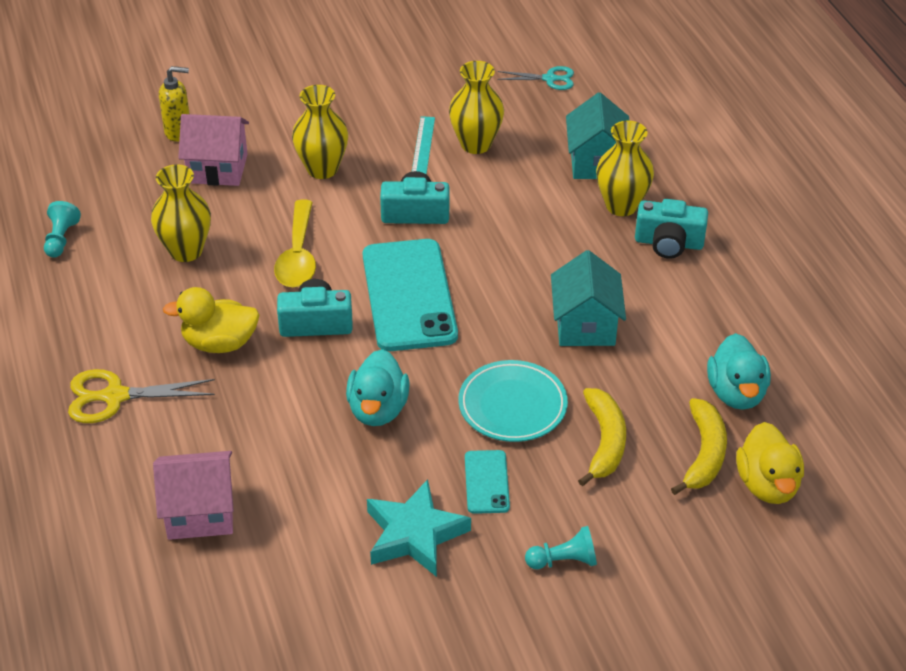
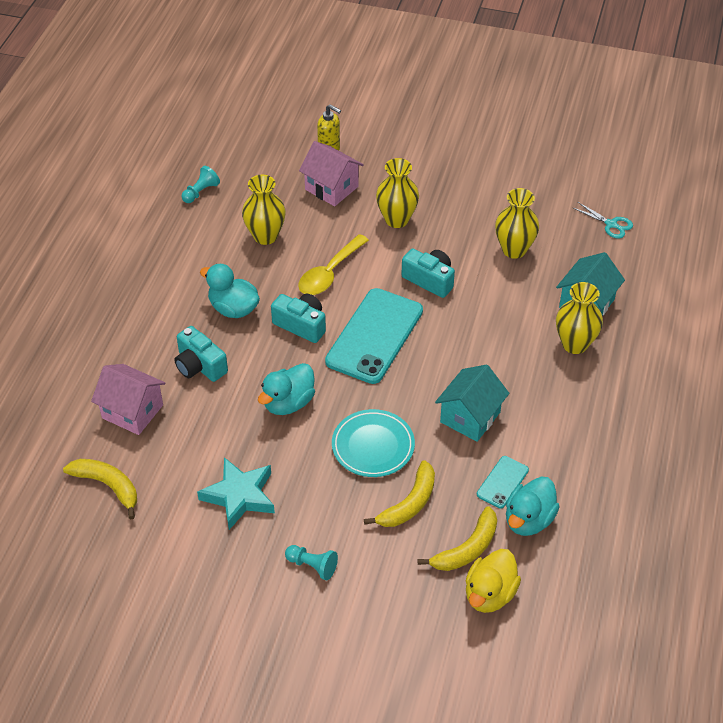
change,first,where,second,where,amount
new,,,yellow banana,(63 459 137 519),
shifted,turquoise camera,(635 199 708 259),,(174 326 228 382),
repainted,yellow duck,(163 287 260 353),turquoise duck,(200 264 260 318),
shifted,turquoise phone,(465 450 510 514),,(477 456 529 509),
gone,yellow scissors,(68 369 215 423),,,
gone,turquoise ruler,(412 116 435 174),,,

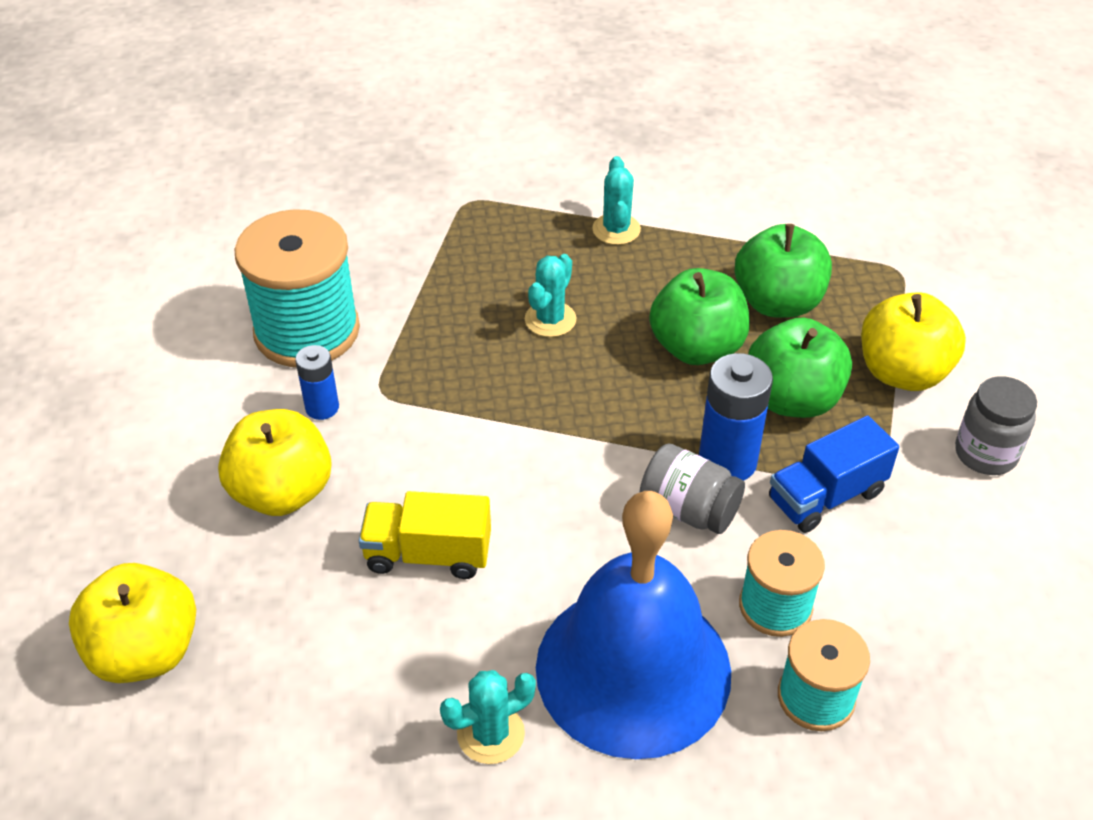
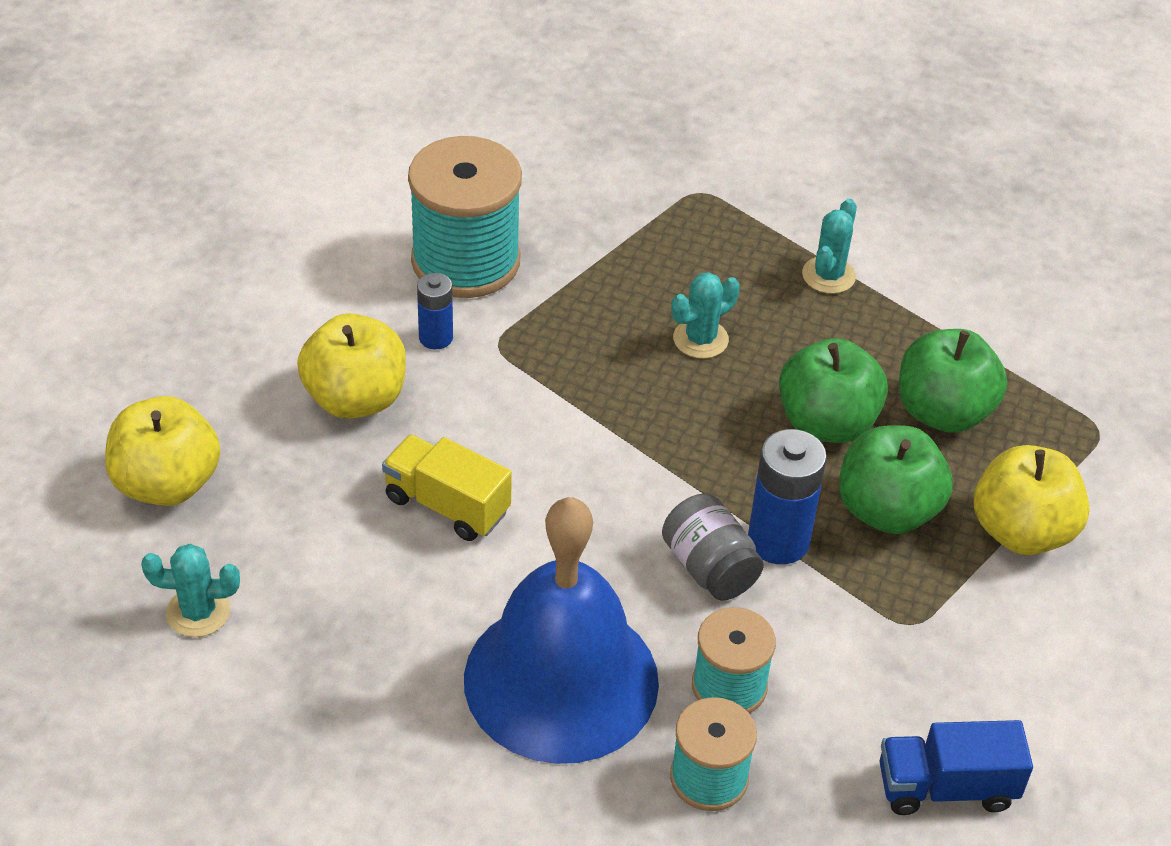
change,first,where,second,where,amount
shifted,turquoise cactus,(440 670 536 764),,(141 544 240 637),
shifted,blue truck,(769 416 899 533),,(879 720 1033 815),
gone,grey jar,(955 376 1037 475),,,

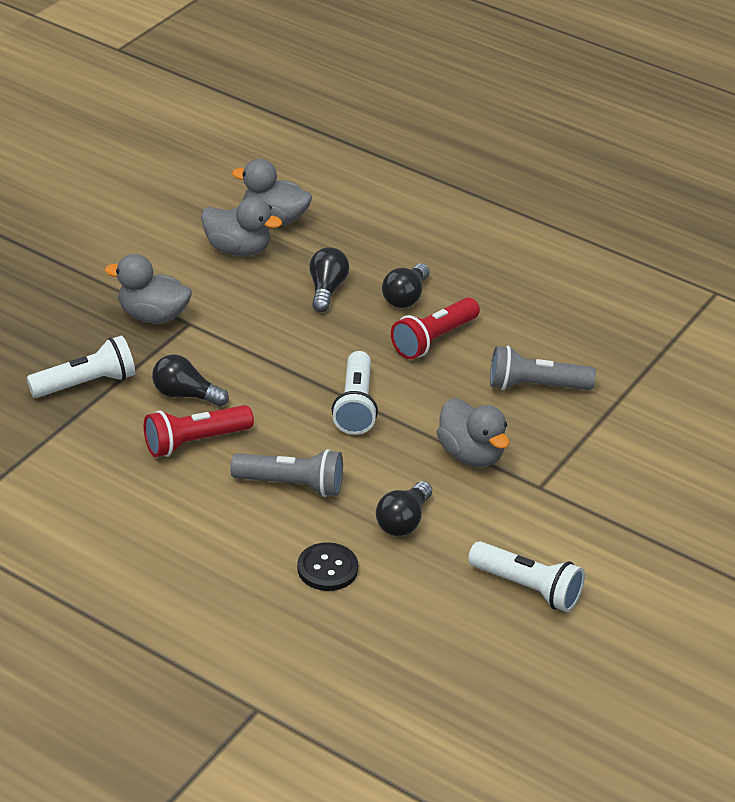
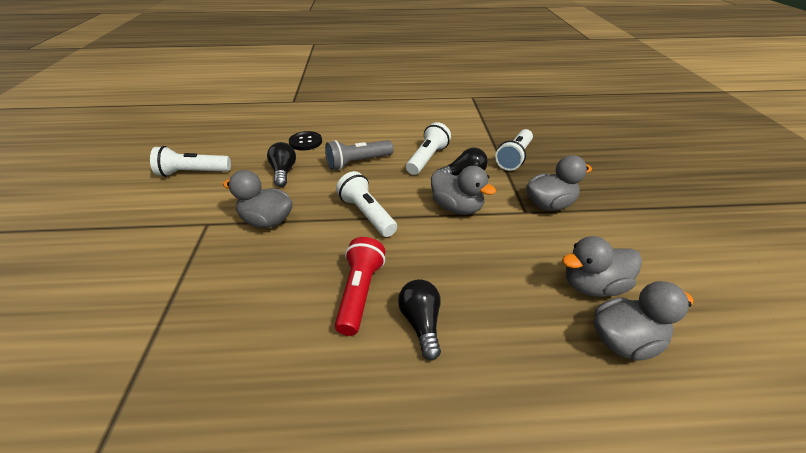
change,first,where,second,where,amount
repainted,red flashlight,(144 405 254 457),white flashlight,(406 122 451 175),
new,,,grey duck,(431 166 496 215),
gone,black light bulb,(309 247 349 312),,,
gone,grey flashlight,(490 346 596 390),,,

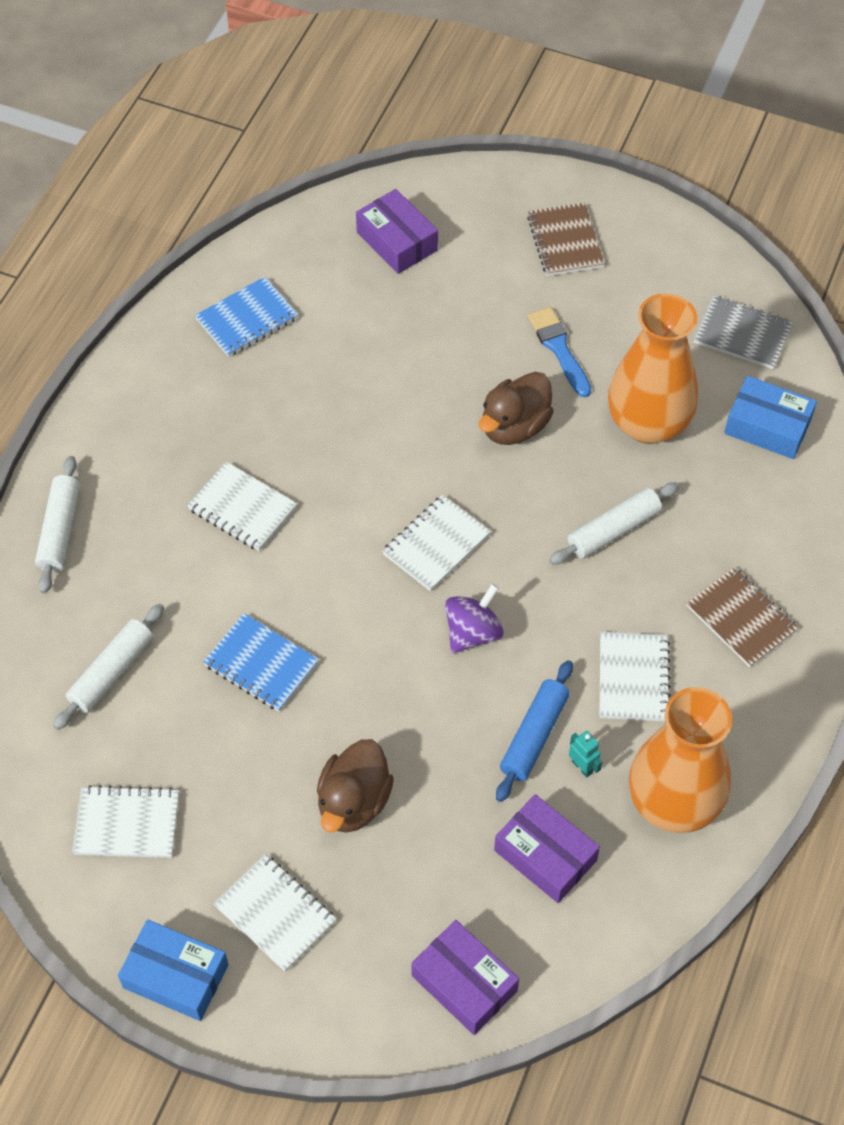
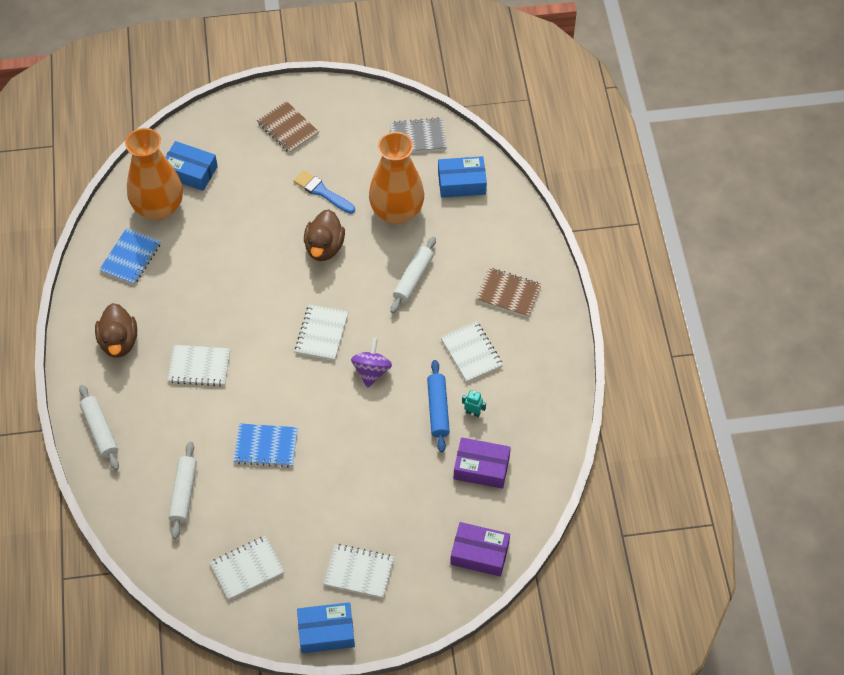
change,first,where,second,where,amount
shifted,brown duck,(317 739 394 833),,(95 303 137 358),
shifted,orange vase,(629 687 732 833),,(125 128 183 220),
repainted,purple box,(356 189 438 274),blue box,(166 141 218 191),

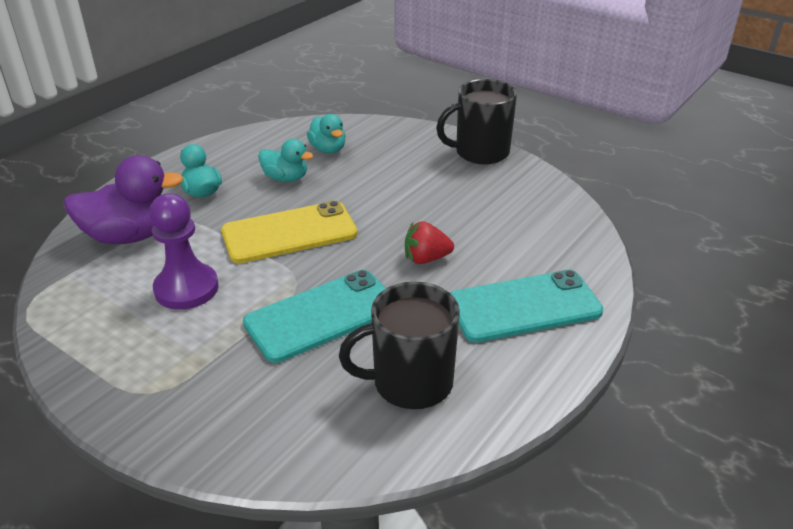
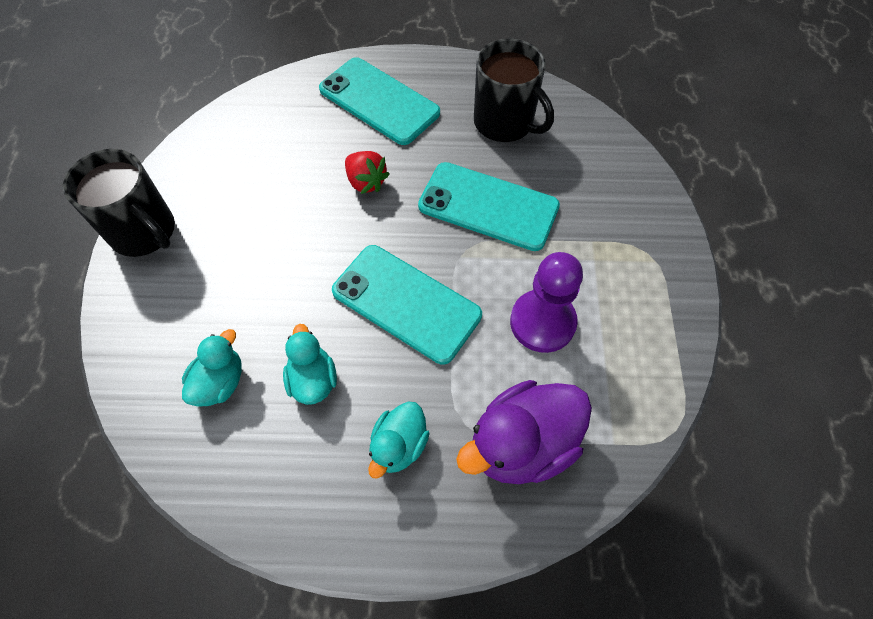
change,first,where,second,where,amount
repainted,yellow phone,(221 201 357 264),turquoise phone,(332 245 482 365),
rotated,purple duck,(64 155 184 244),,(456 380 592 484),75 degrees counterclockwise

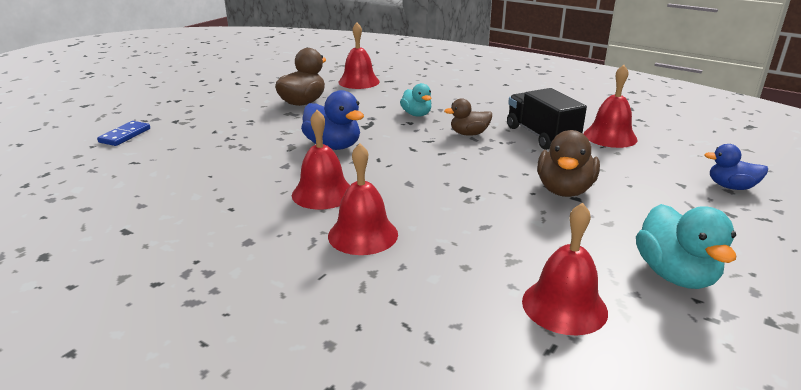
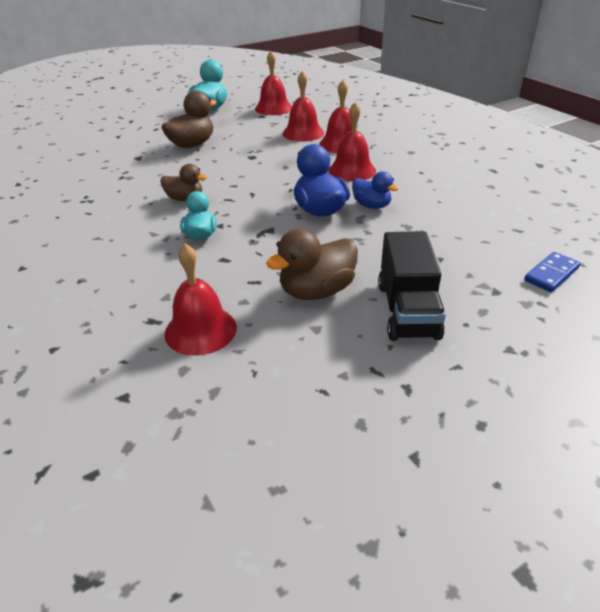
change,first,where,second,where,amount
shifted,red bell,(584 65 638 148),,(283 71 324 142),
shifted,blue duck,(704 144 768 190),,(352 171 399 209),
shifted,black truck,(507 88 587 150),,(378 231 446 341),

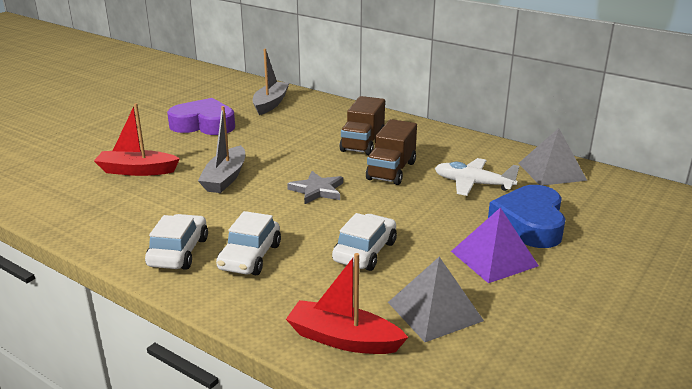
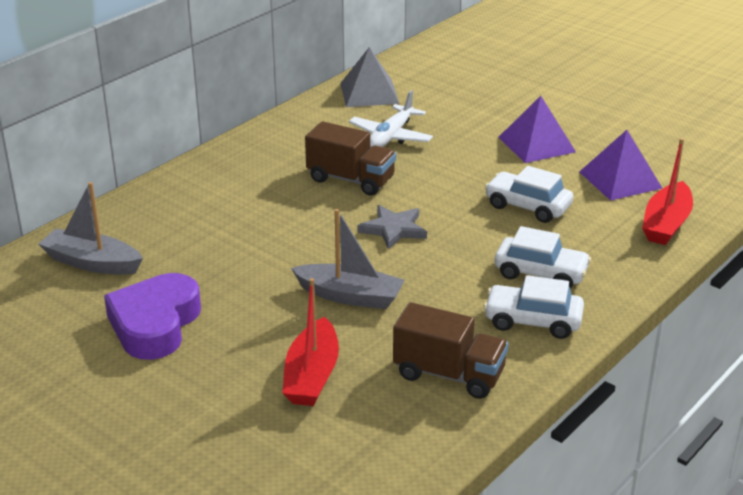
change,first,where,second,where,amount
shifted,brown truck,(339 96 385 155),,(393 302 509 399),
repainted,grey pyramid,(388 257 484 342),purple pyramid,(579 130 662 201),
gone,blue heart,(488 185 566 248),,,

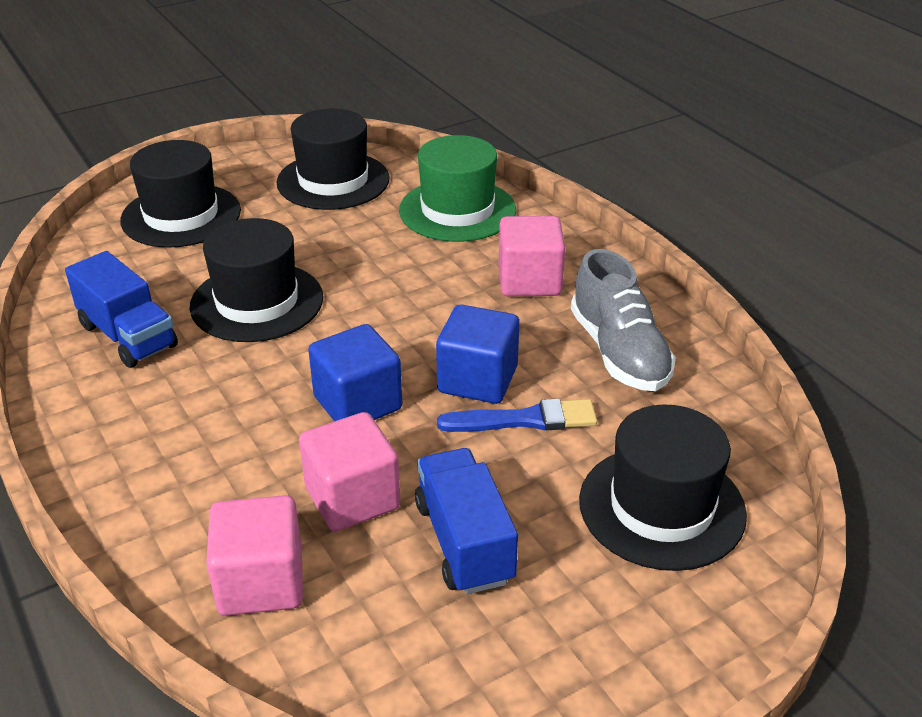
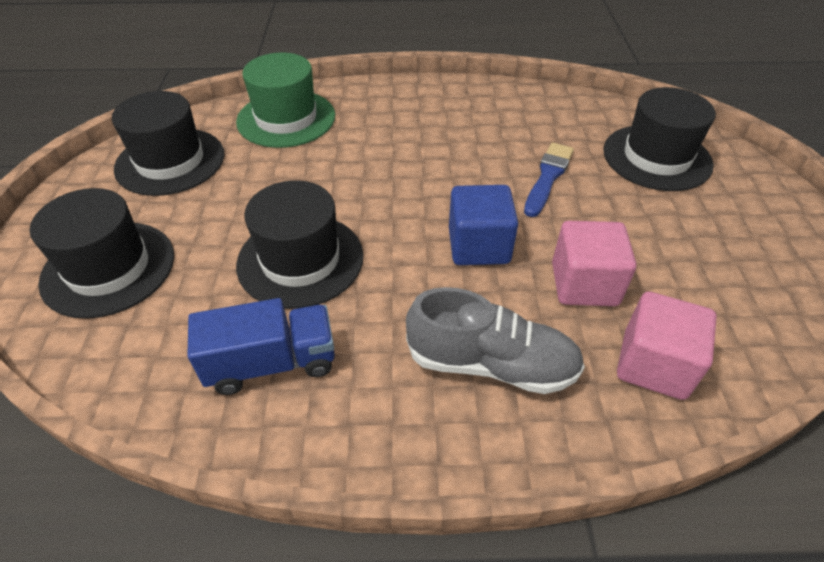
change,first,where,second,where,amount
shifted,grey shoe,(571 249 676 391),,(406 287 585 394),
gone,blue truck,(415 448 518 594),,,
gone,blue cube,(436 305 519 404),,,
gone,pink cube,(499 216 565 296),,,

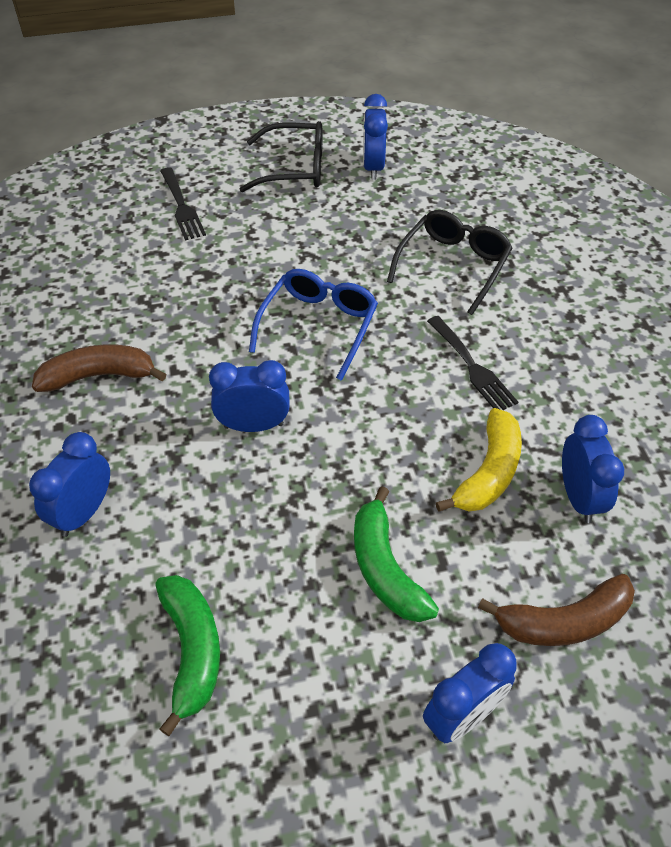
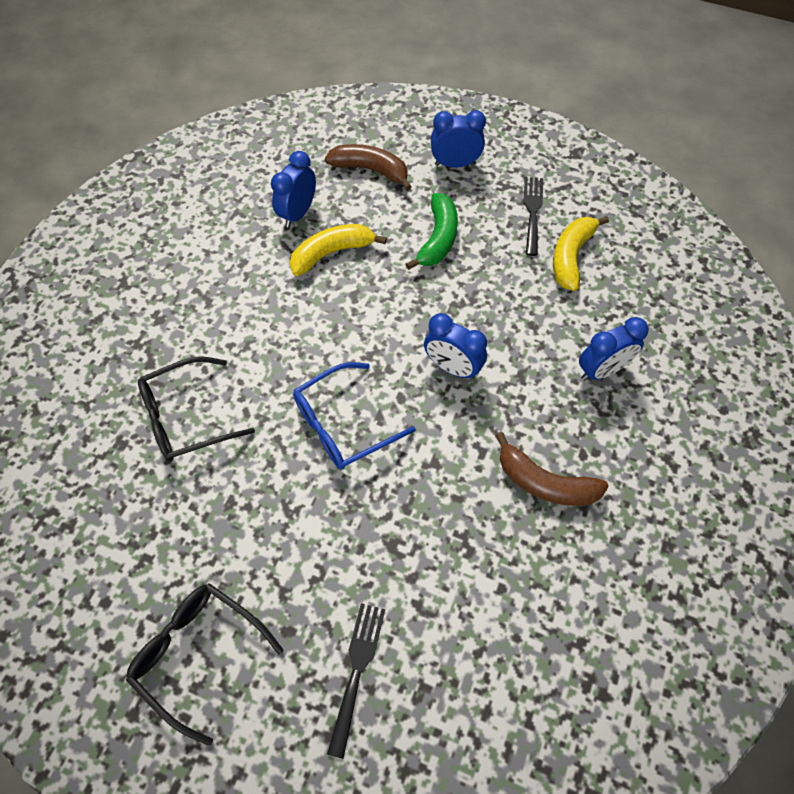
change,first,where,second,where,amount
shifted,black fork,(427 316 518 410),,(524 177 543 256),
repainted,green banana,(155 575 220 736),yellow banana,(553 216 609 291),
gone,blue clock,(363 94 388 180),,,

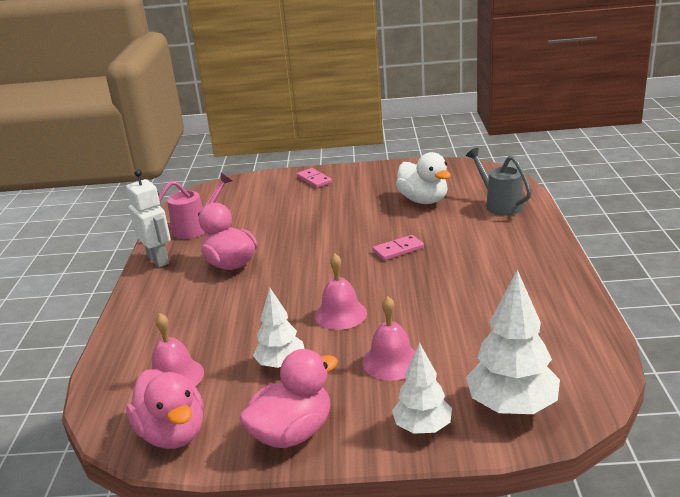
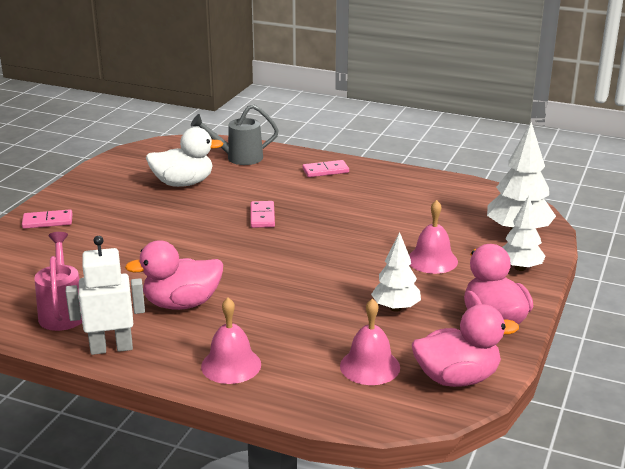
change,first,where,second,where,amount
shifted,pink bell,(315 253 367 330),,(201 298 261 384),
new,,,pink domino,(302 160 349 177),

